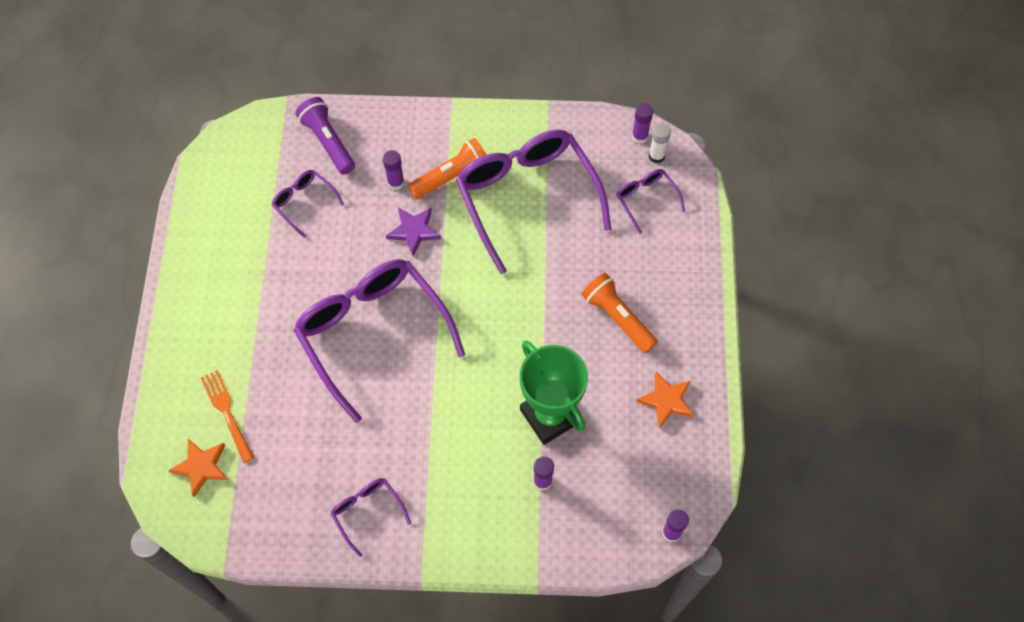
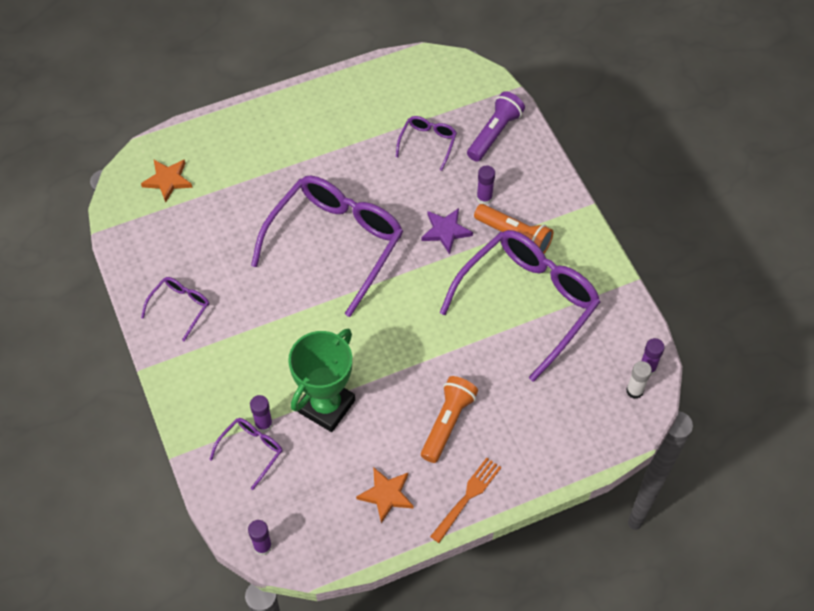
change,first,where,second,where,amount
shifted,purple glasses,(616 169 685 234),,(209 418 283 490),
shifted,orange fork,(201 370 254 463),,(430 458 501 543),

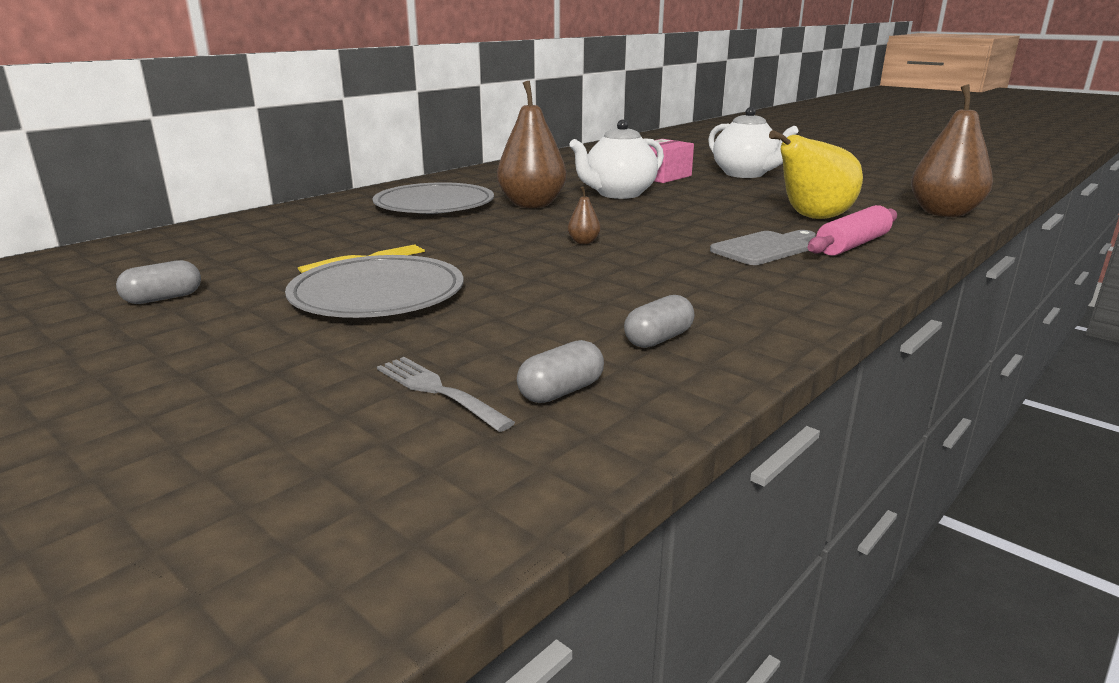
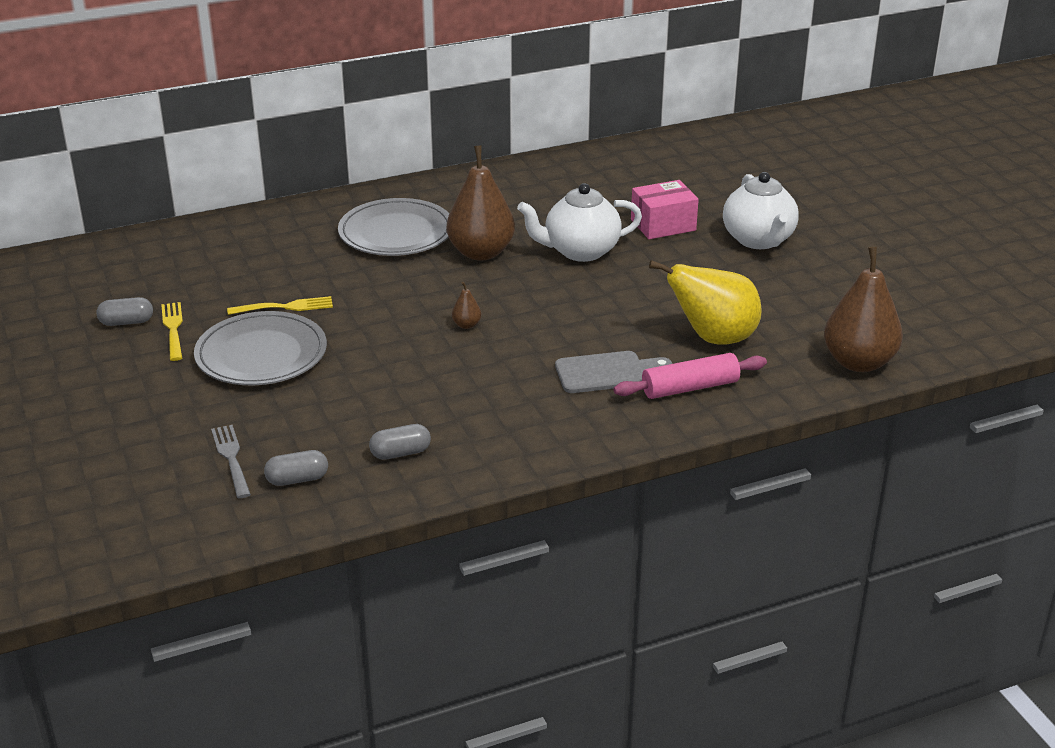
change,first,where,second,where,amount
new,,,yellow fork,(161 302 183 361),

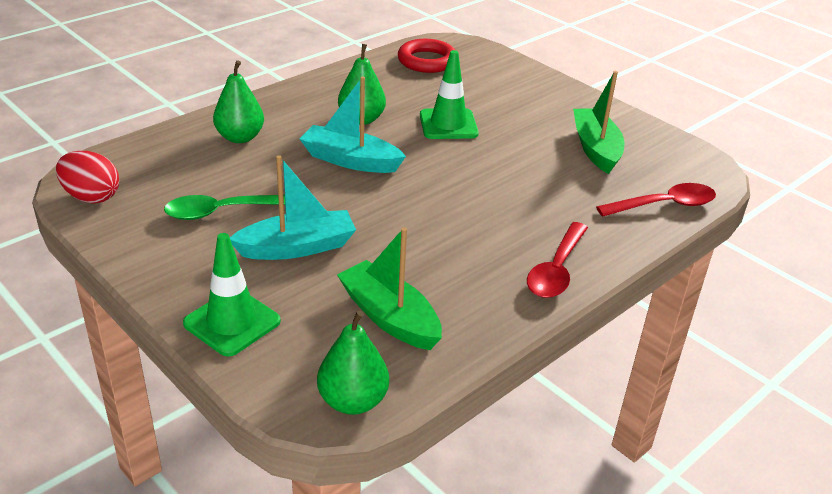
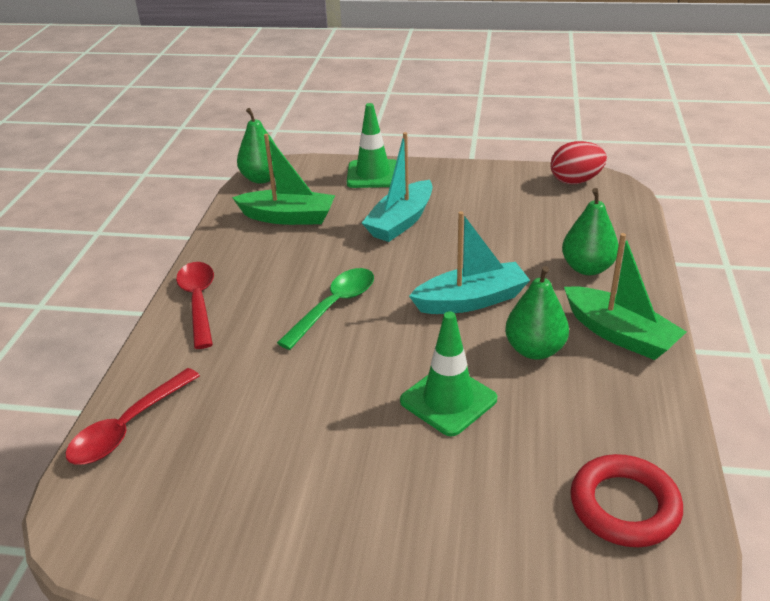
change,first,where,second,where,amount
shifted,green spoon,(164 195 285 220),,(277 268 374 350),
shifted,green boat,(573 71 625 174),,(564 233 687 360),

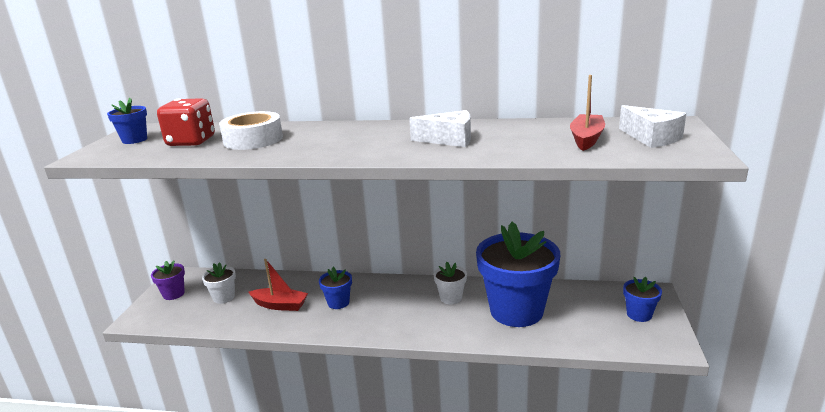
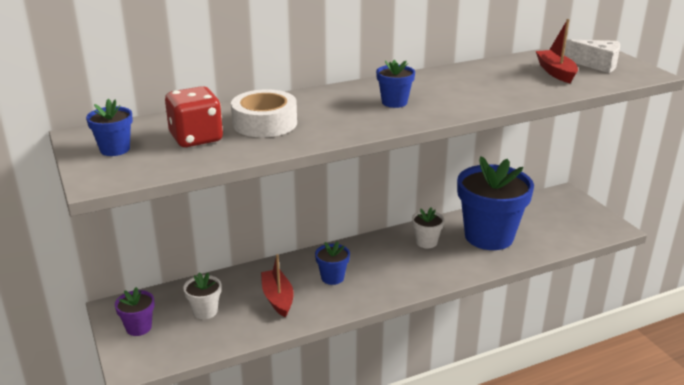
change,first,where,second,where,amount
rotated,red boat,(249 259 308 311),,(261 254 294 317),90 degrees counterclockwise
shifted,blue flower pot,(623 277 662 322),,(376 60 415 108),
gone,white cheese,(409 110 471 147),,,

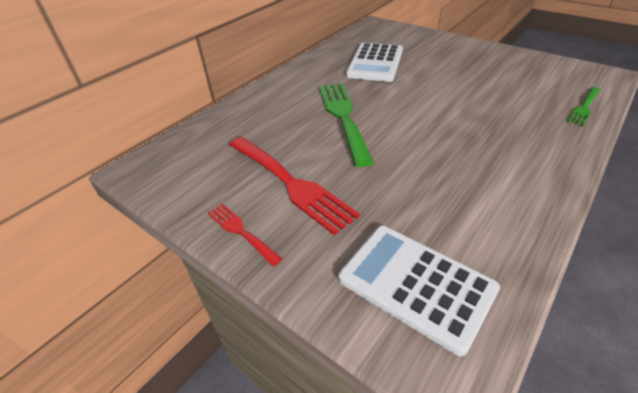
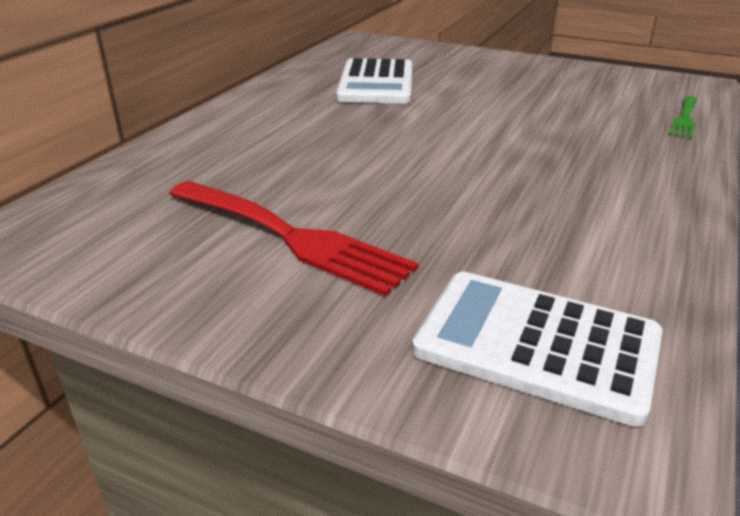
change,first,where,second,where,amount
gone,red fork,(208 204 282 266),,,
gone,green fork,(319 83 374 167),,,

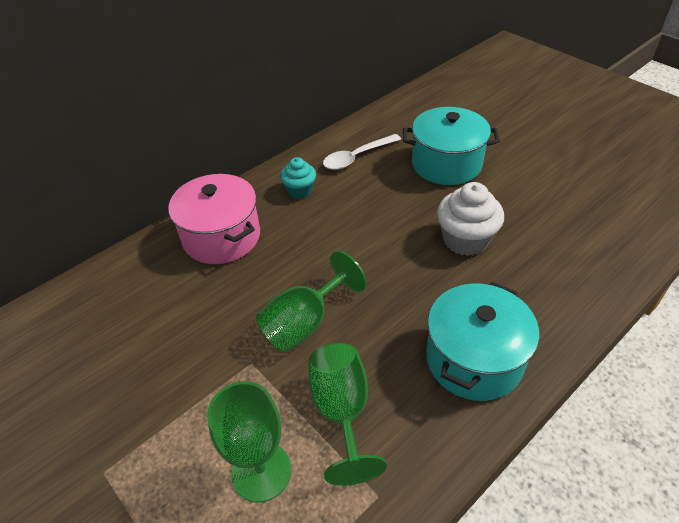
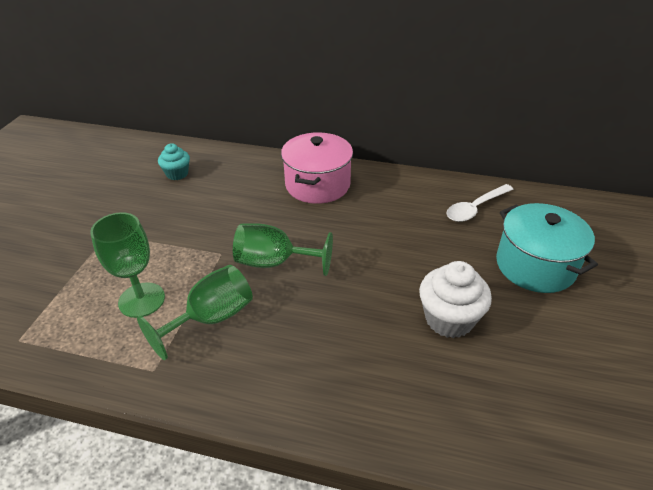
change,first,where,second,where,amount
shifted,turquoise cupcake,(280 157 316 199),,(158 143 190 180),
rotated,white spoon,(323 134 401 170),,(446 184 514 222),60 degrees counterclockwise
gone,turquoise pot,(426 282 539 401),,,

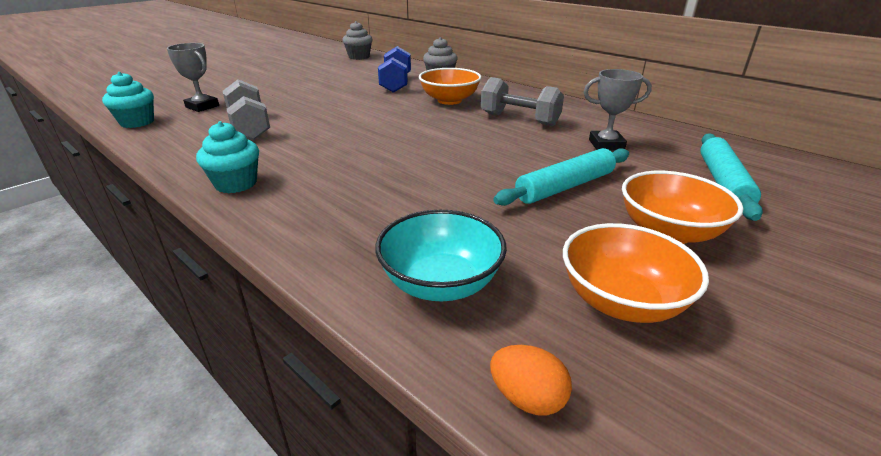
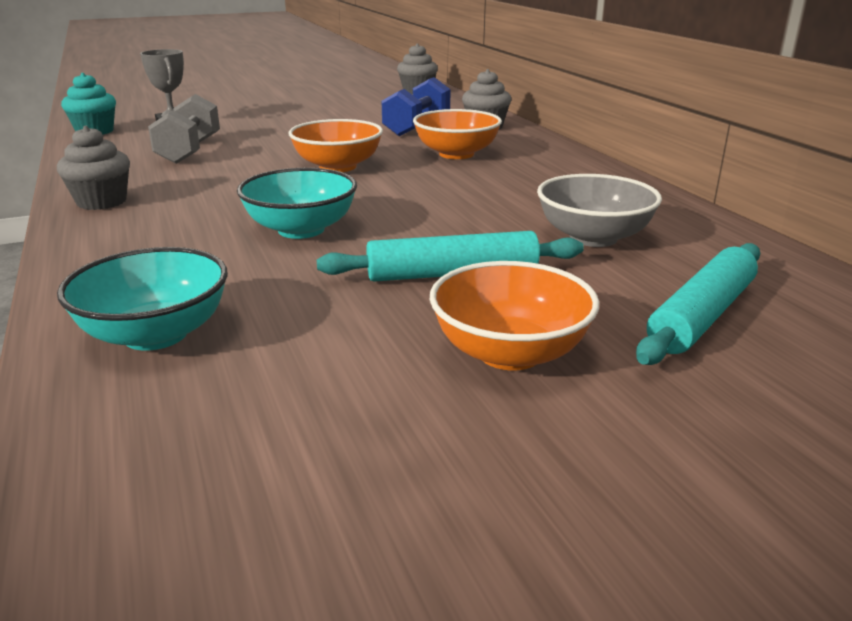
change,first,where,second,where,amount
repainted,turquoise cupcake,(196 121 259 194),grey cupcake,(57 126 130 210),
new,,,turquoise bowl,(237 168 357 239),
shifted,orange bowl,(563 223 709 323),,(289 119 383 172),
swapped,grey trophy,(583 69 652 151),grey bowl,(537 174 662 247),
gone,grey dumbbell,(481 77 564 126),,,
gone,orange egg,(490 345 572 415),,,

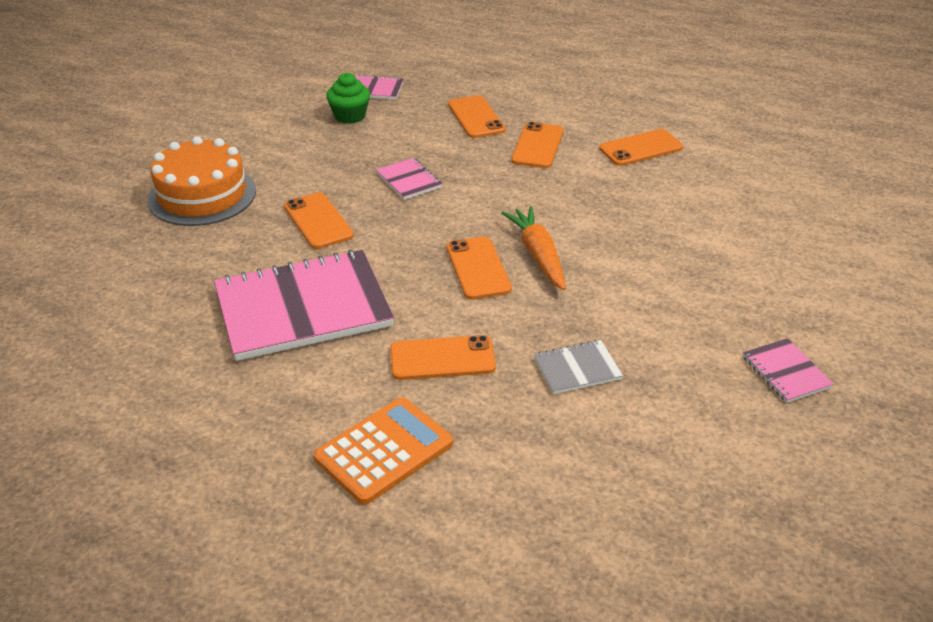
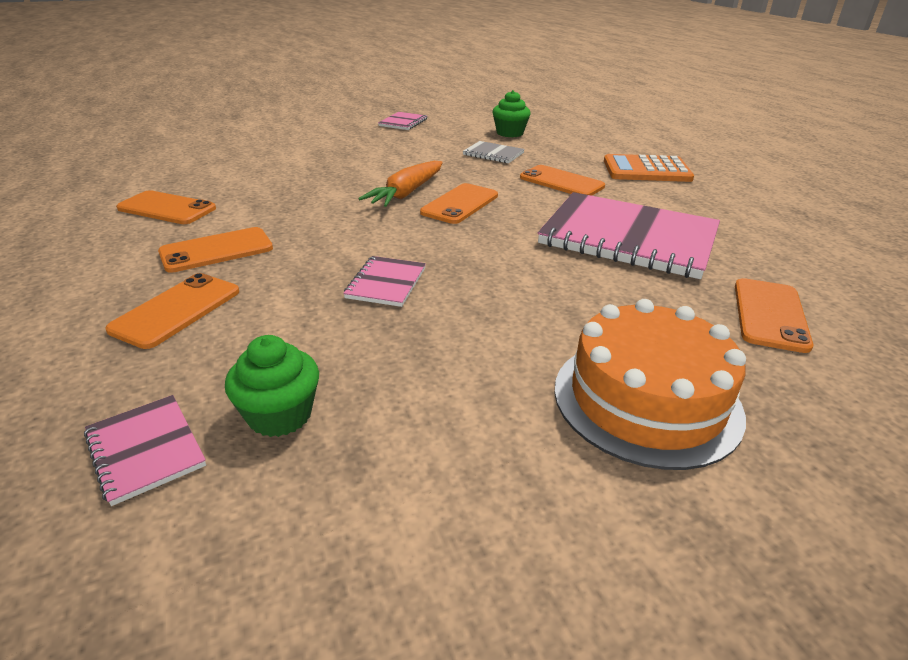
change,first,where,second,where,amount
new,,,green cupcake,(492 90 531 137),
shifted,orange phone,(284 192 354 249),,(735 278 814 353),

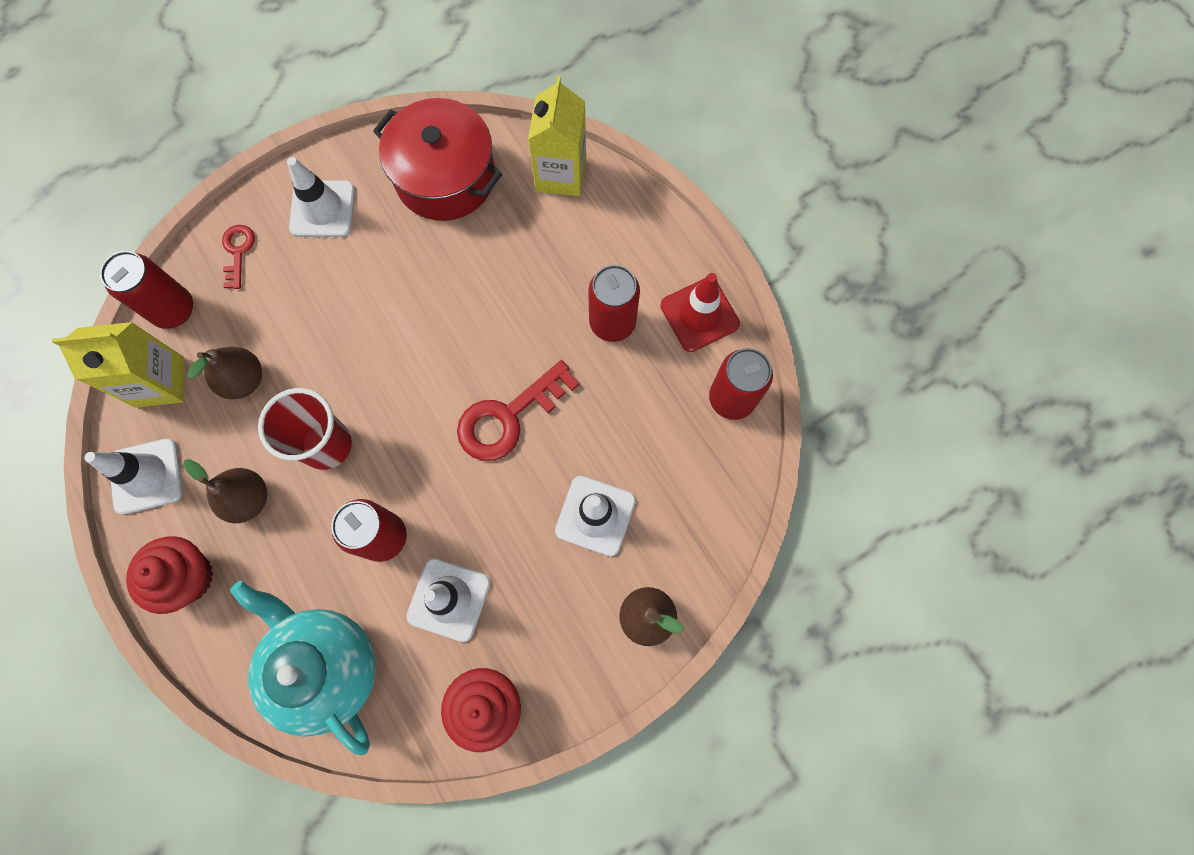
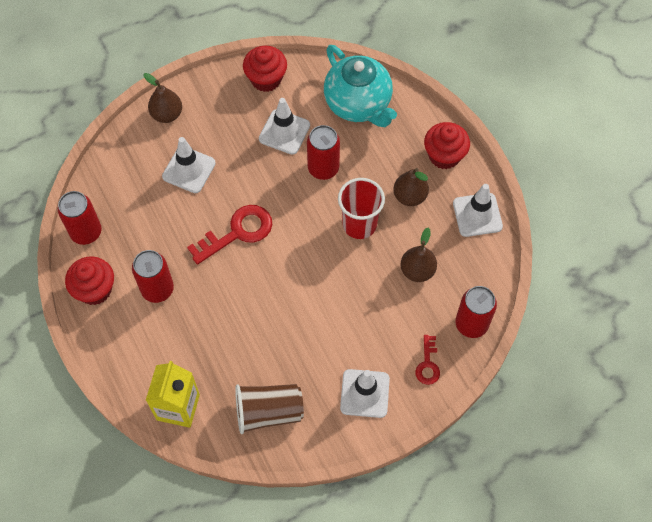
change,first,where,second,where,amount
swapped,red traffic cone,(660 273 740 352),red cupcake,(65 256 114 305),
swapped,red pot,(373 98 502 221),brown cup,(235 384 304 434),
gone,yellow carton,(52 322 184 408),,,

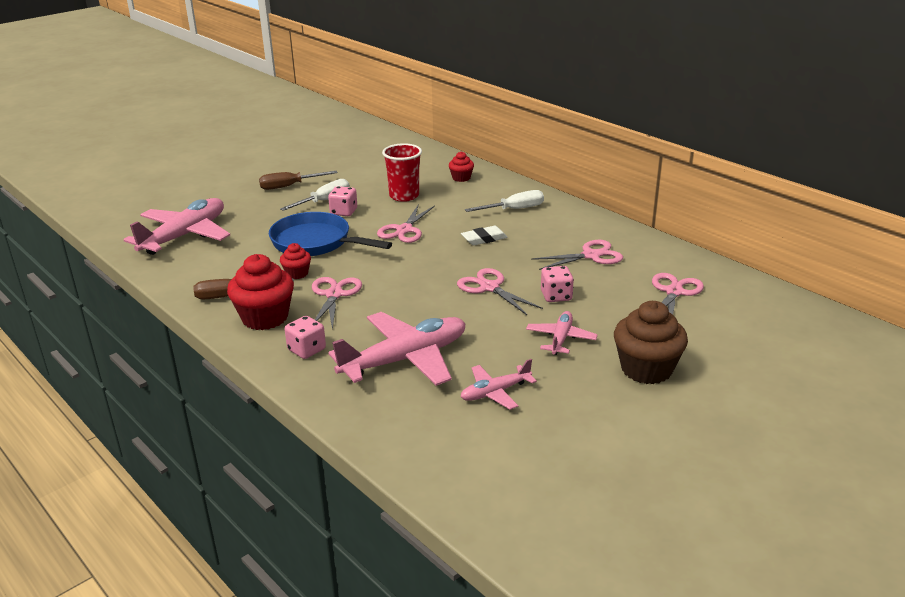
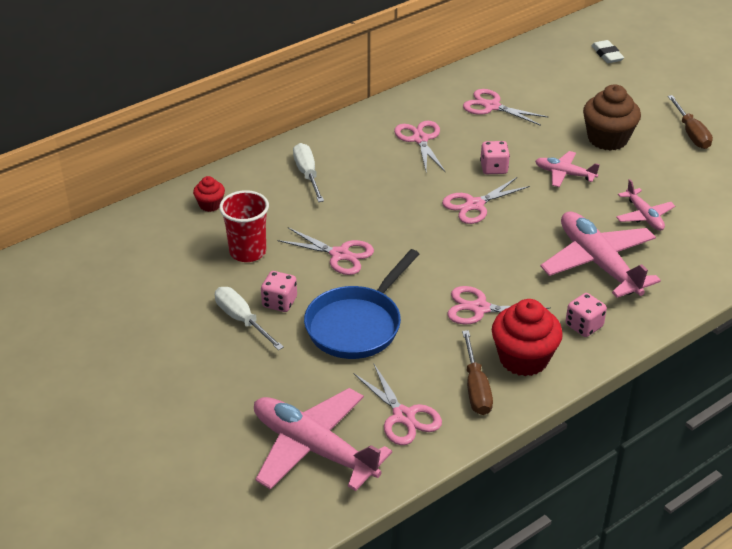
change,first,where,second,where,amount
new,,,pink scissors,(353 364 442 445),
shifted,white eraser,(461 226 508 245),,(591 40 624 63),
shifted,brown screwdriver,(259 171 338 190),,(668 95 713 149),
gone,red cupcake,(280 243 311 279),,,

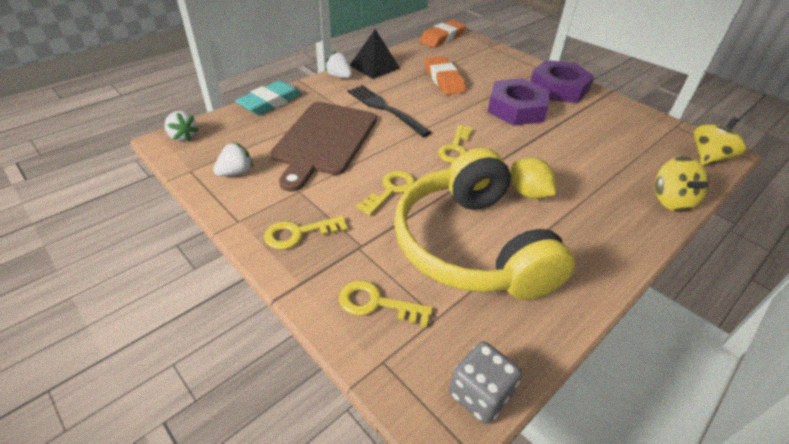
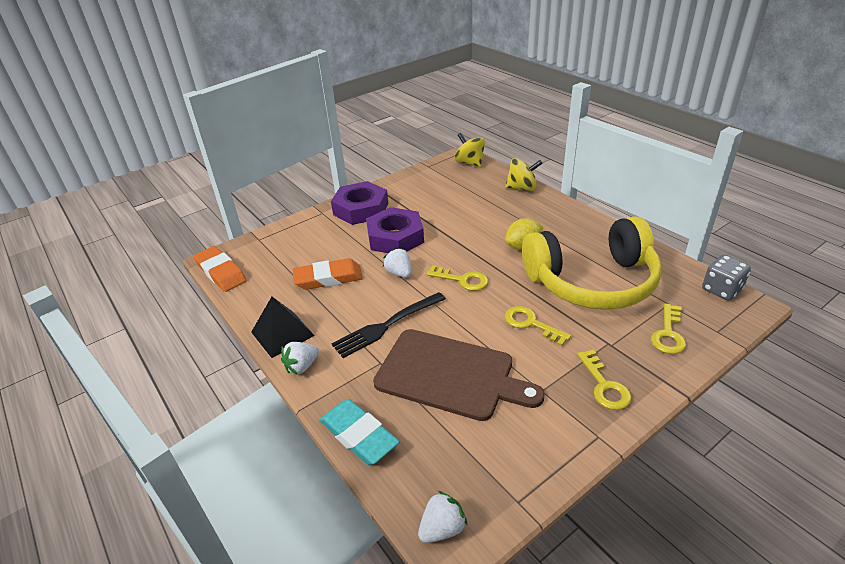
change,first,where,second,where,amount
shifted,white strawberry,(213 143 253 176),,(383 248 411 278),

